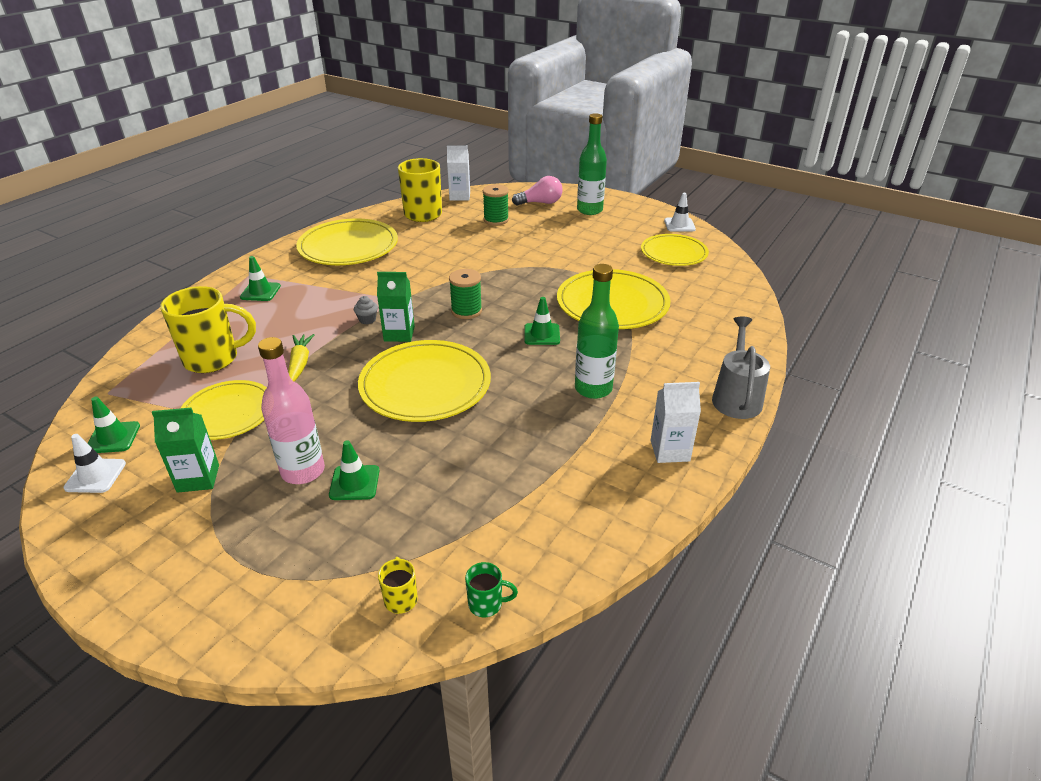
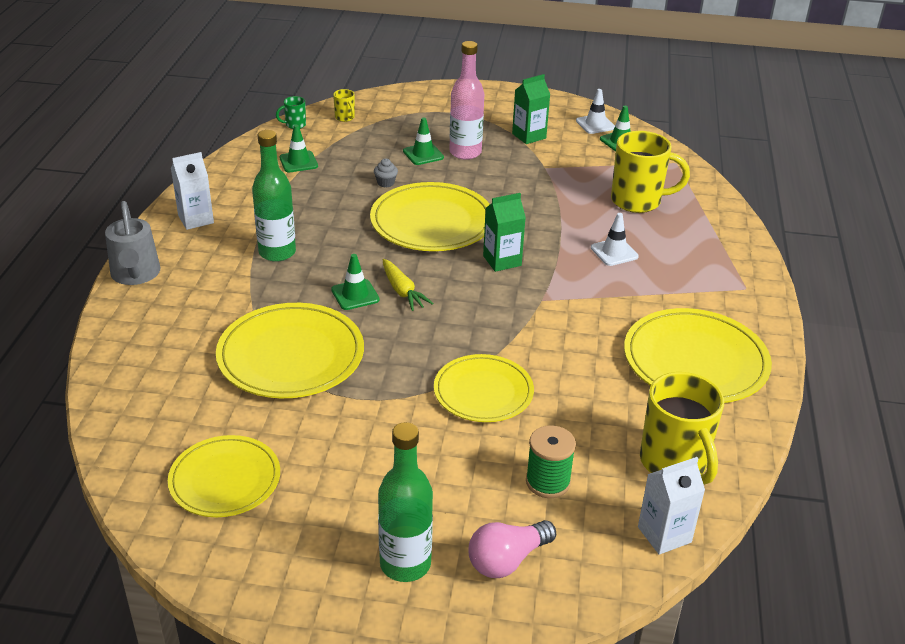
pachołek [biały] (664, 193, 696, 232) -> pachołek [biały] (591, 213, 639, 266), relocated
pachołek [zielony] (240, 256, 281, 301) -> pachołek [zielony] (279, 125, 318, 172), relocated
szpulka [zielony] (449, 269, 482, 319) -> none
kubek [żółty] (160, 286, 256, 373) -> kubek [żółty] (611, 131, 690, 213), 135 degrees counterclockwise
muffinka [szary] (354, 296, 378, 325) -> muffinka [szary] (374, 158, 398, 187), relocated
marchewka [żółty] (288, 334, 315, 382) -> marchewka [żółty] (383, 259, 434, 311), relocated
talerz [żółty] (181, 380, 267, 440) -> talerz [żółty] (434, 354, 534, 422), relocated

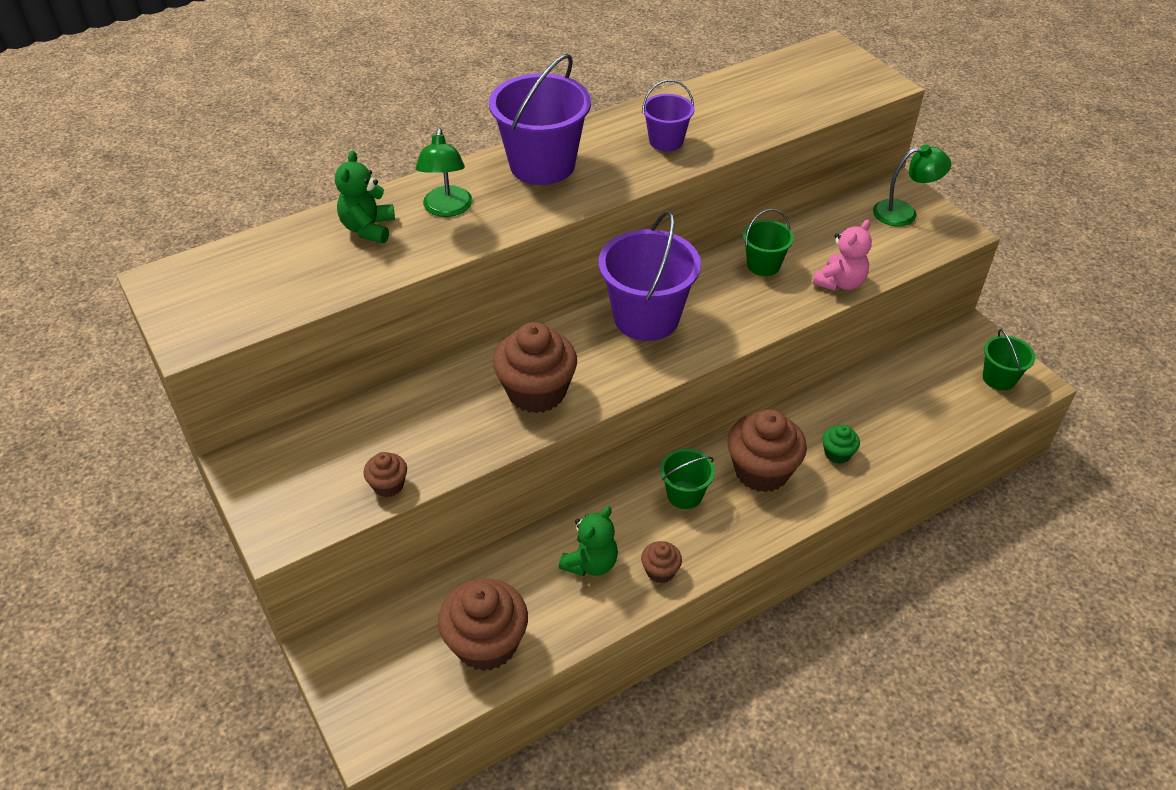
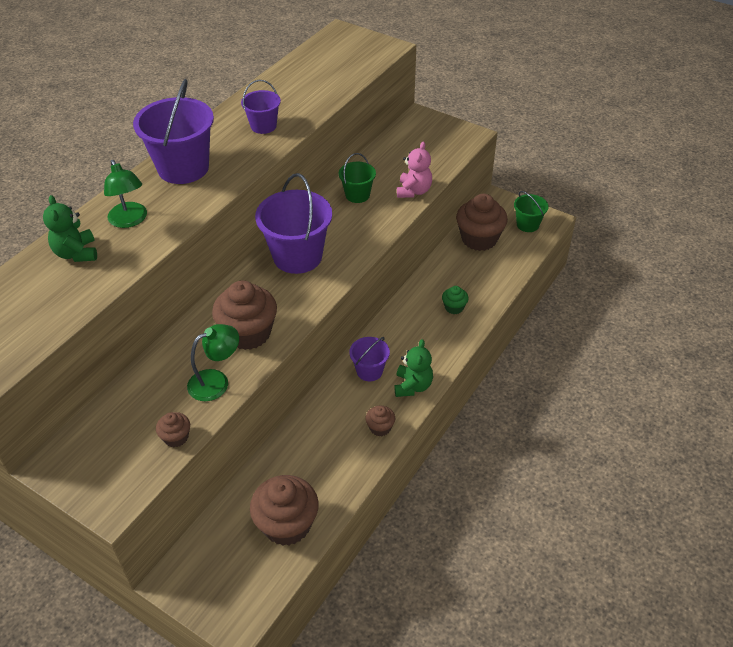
lampka [zielony] (873, 144, 951, 226) -> lampka [zielony] (187, 324, 239, 401), relocated
muffinka [brązowy] (727, 409, 807, 492) -> muffinka [brązowy] (456, 194, 508, 251), relocated
wiadro [zielony] (660, 449, 715, 509) -> wiadro [fioletowy] (349, 337, 390, 381)
miś [zielony] (559, 506, 618, 576) -> miś [zielony] (394, 339, 433, 397), relocated

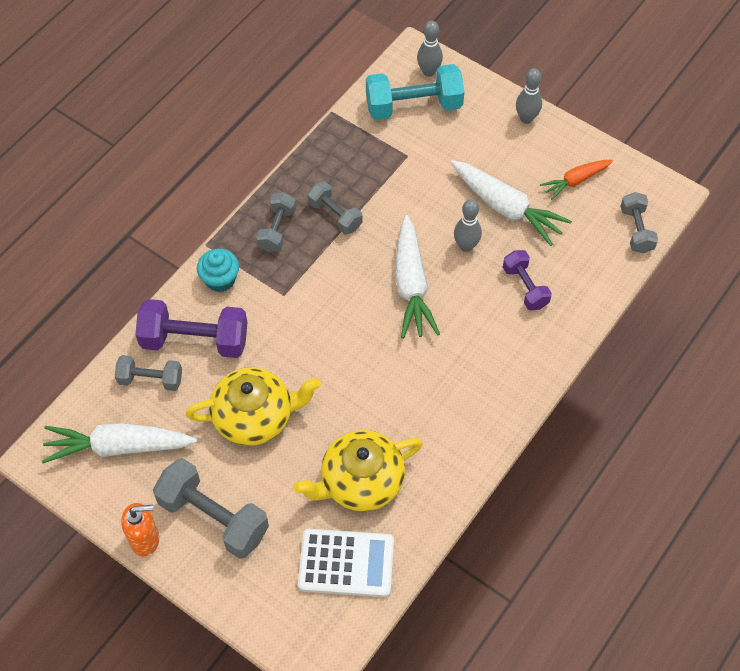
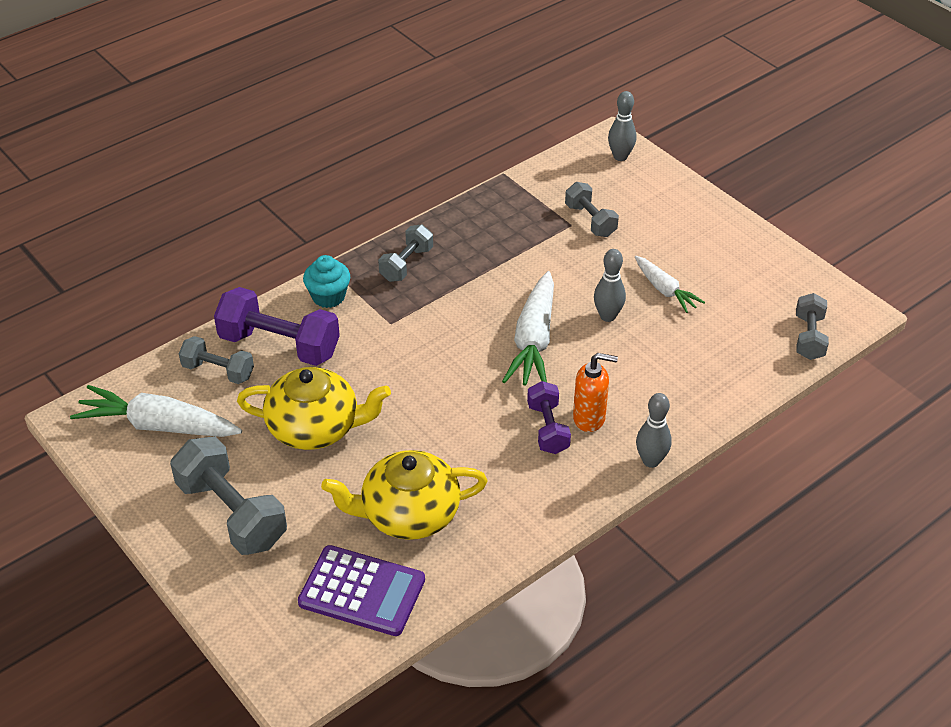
hantel [turkusowy] (366, 64, 464, 120) -> none
kręgiel [szary] (516, 68, 542, 124) -> kręgiel [szary] (636, 393, 672, 468), relocated
marchewka [biały] (451, 160, 572, 246) -> marchewka [biały] (635, 256, 705, 313), x0.59
marchewka [pomarańczowy] (540, 160, 613, 200) -> none
hantel [szary] (308, 181, 363, 234) -> hantel [szary] (565, 182, 619, 237), relocated
hantel [fioletowy] (503, 250, 552, 310) -> hantel [fioletowy] (527, 381, 571, 454), relocated
dozownik mydła [pomarańczowy] (121, 503, 159, 556) -> dozownik mydła [pomarańczowy] (573, 353, 618, 432), relocated
kalkulator [biały] (298, 529, 394, 597) -> kalkulator [fioletowy] (298, 545, 425, 636)

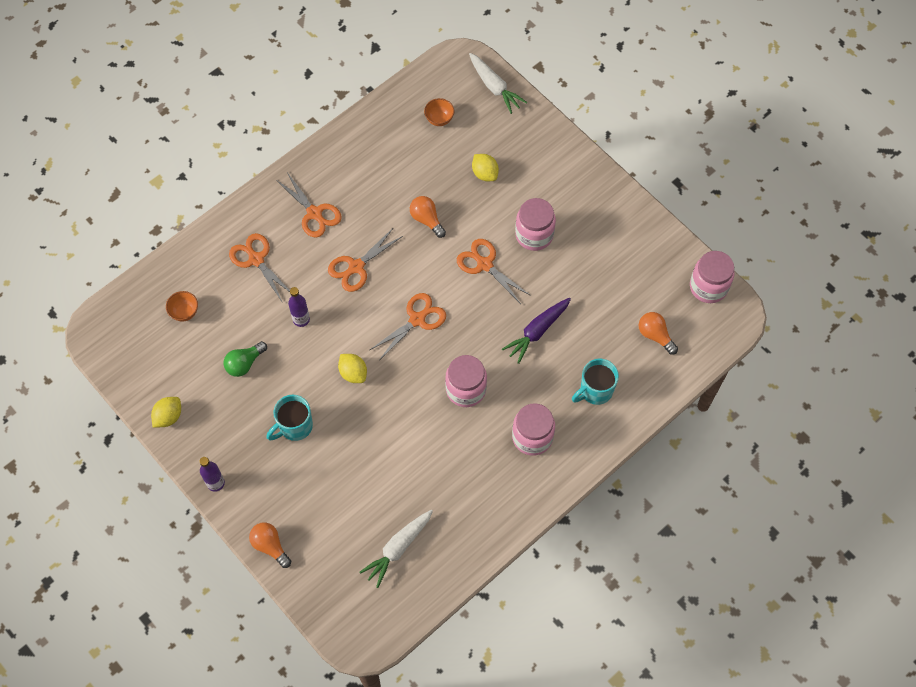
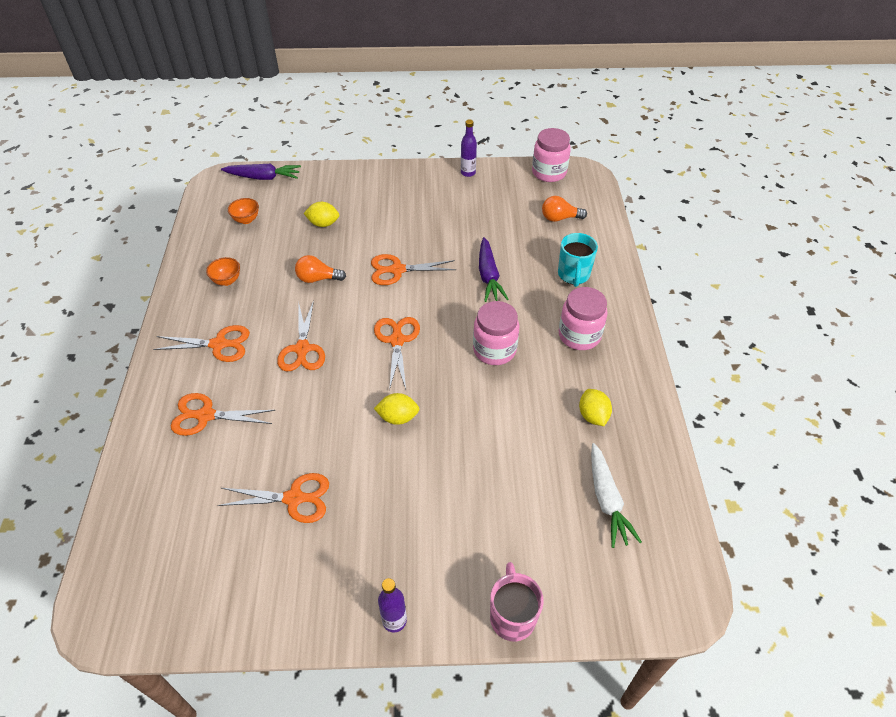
marchewka [biały] (469, 53, 527, 114) -> marchewka [fioletowy] (221, 164, 301, 180)
słoik [różowy] (515, 198, 556, 251) -> none
butelka [fioletowy] (288, 287, 310, 327) -> butelka [fioletowy] (461, 119, 477, 177), relocated
miska [pomarańczowy] (166, 291, 198, 321) -> miska [pomarańczowy] (206, 257, 240, 286), relocated
żarówka [zielony] (224, 341, 267, 377) -> nożyczki [pomarańczowy] (218, 473, 329, 523)
kubek [turkusowy] (267, 395, 313, 441) -> none
cytryna [żółty] (151, 397, 181, 428) -> cytryna [żółty] (579, 389, 612, 426), relocated
żarówka [pomarańczowy] (249, 522, 291, 568) -> kubek [różowy] (490, 562, 544, 642)

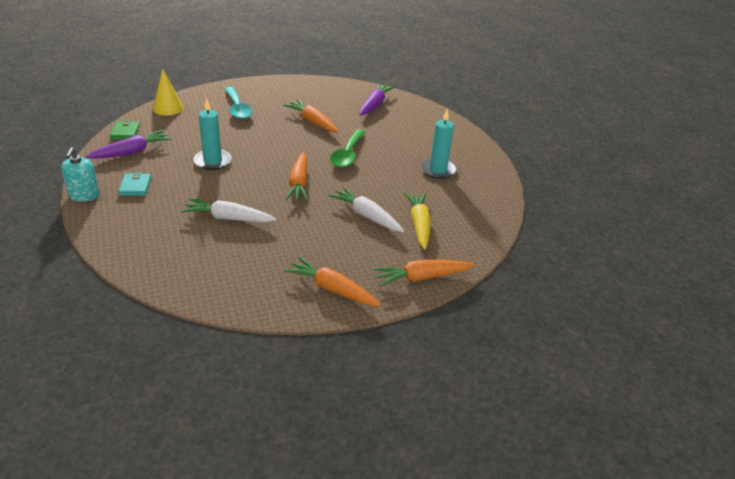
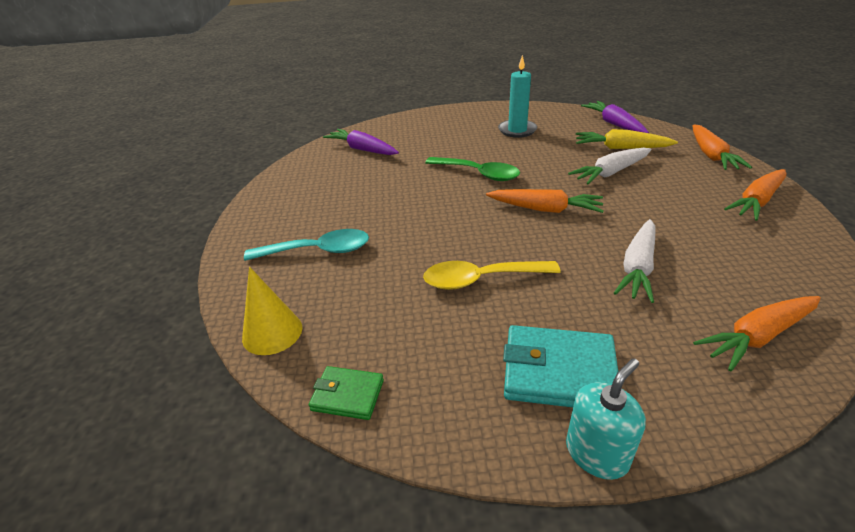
świeca [turkusowy] (194, 98, 231, 170) -> łyżka [żółty] (423, 261, 561, 290)
marchewka [pomarańczowy] (283, 100, 339, 133) -> marchewka [pomarańczowy] (693, 296, 821, 372), relocated
marchewka [fioletowy] (85, 130, 172, 159) -> marchewka [fioletowy] (581, 101, 649, 133), relocated
dozownik mydła [turkusowy] (61, 147, 100, 202) -> dozownik mydła [turkusowy] (566, 358, 646, 480), 60 degrees counterclockwise
portfel [turkusowy] (118, 172, 151, 196) -> portfel [turkusowy] (503, 325, 618, 407), x1.75

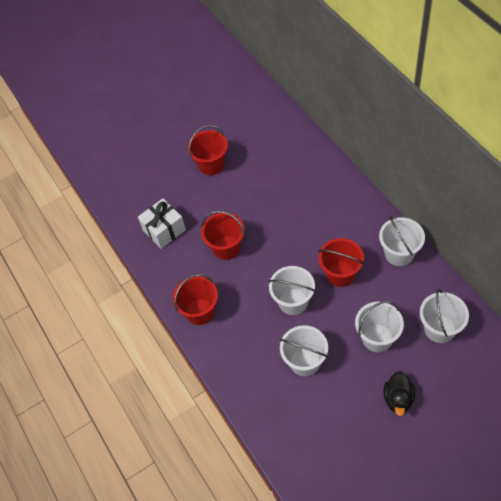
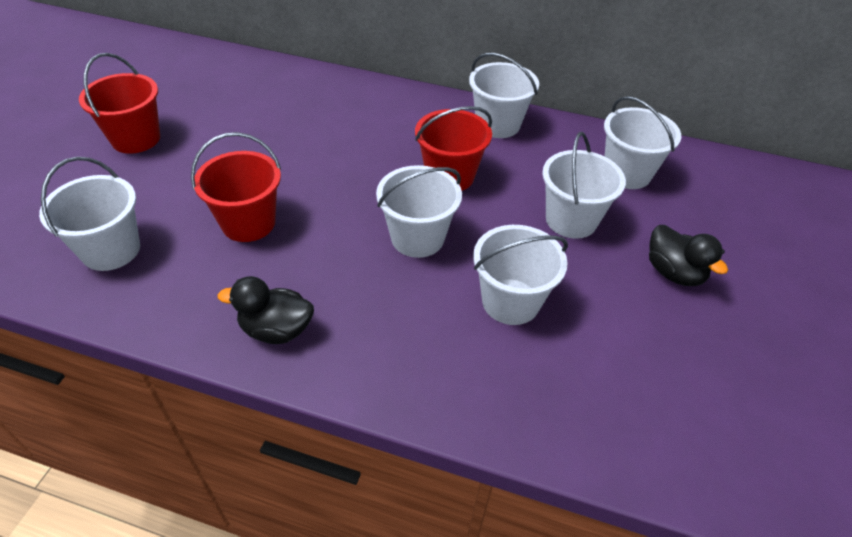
prezent [biały] (138, 198, 186, 249) -> wiadro [biały] (39, 157, 140, 271)
wiadro [czerwony] (172, 274, 218, 325) -> kaczka [czarny] (218, 276, 314, 344)

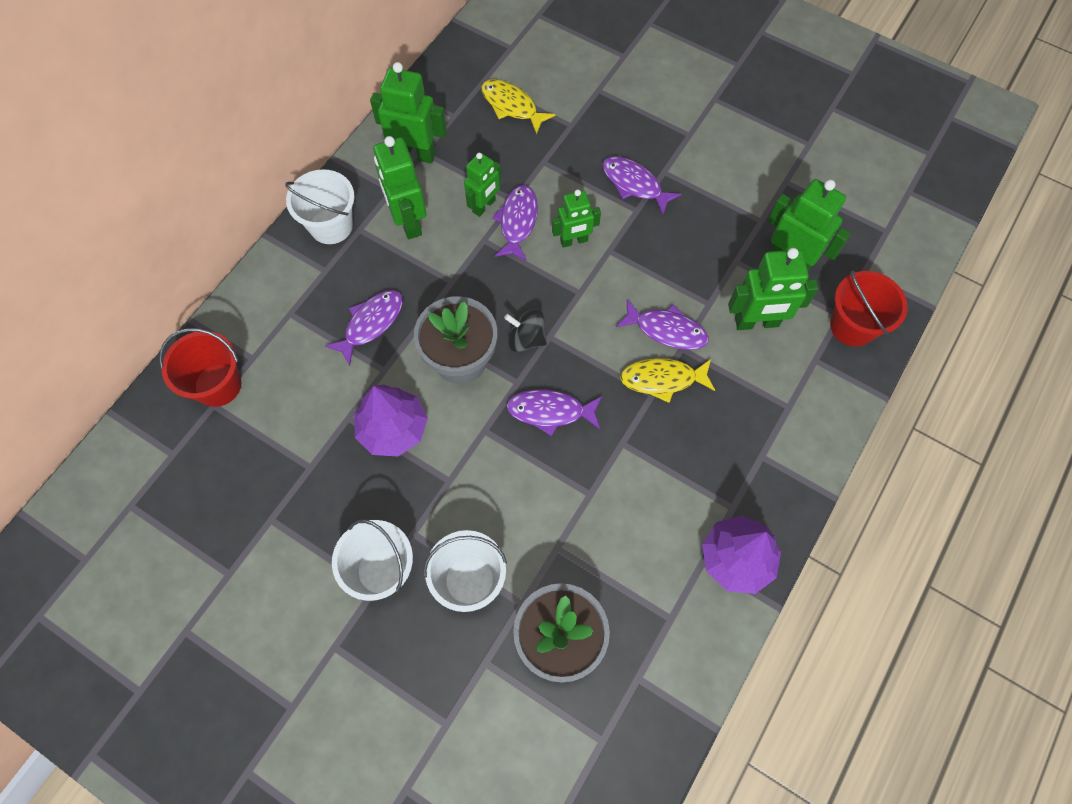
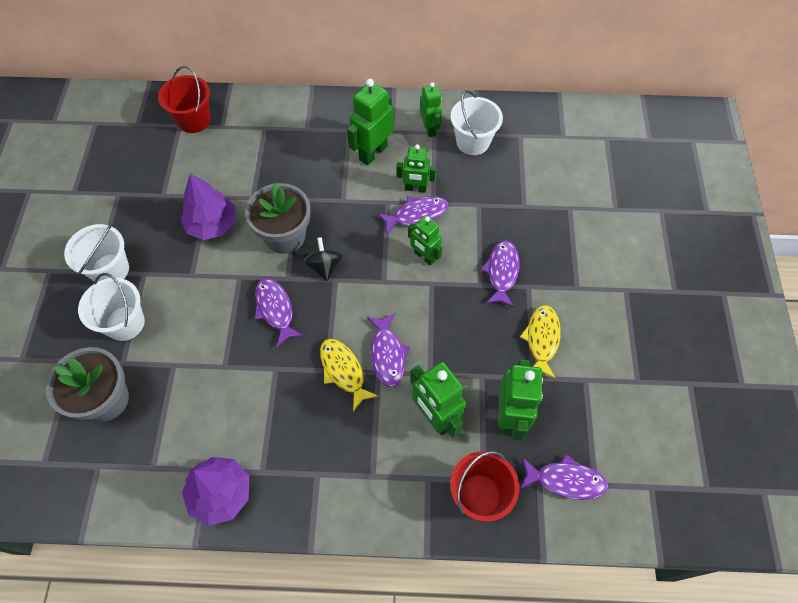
robot [zielony] (370, 62, 447, 163) -> robot [zielony] (420, 82, 442, 137), x0.65
ryba [żółty] (481, 79, 556, 135) -> ryba [żółty] (520, 305, 561, 379), relocated
wiadro [biały] (285, 169, 354, 244) -> wiadro [biały] (450, 90, 503, 155), relocated
ryba [fioletowy] (325, 290, 403, 366) -> ryba [fioletowy] (520, 454, 608, 500), relocated

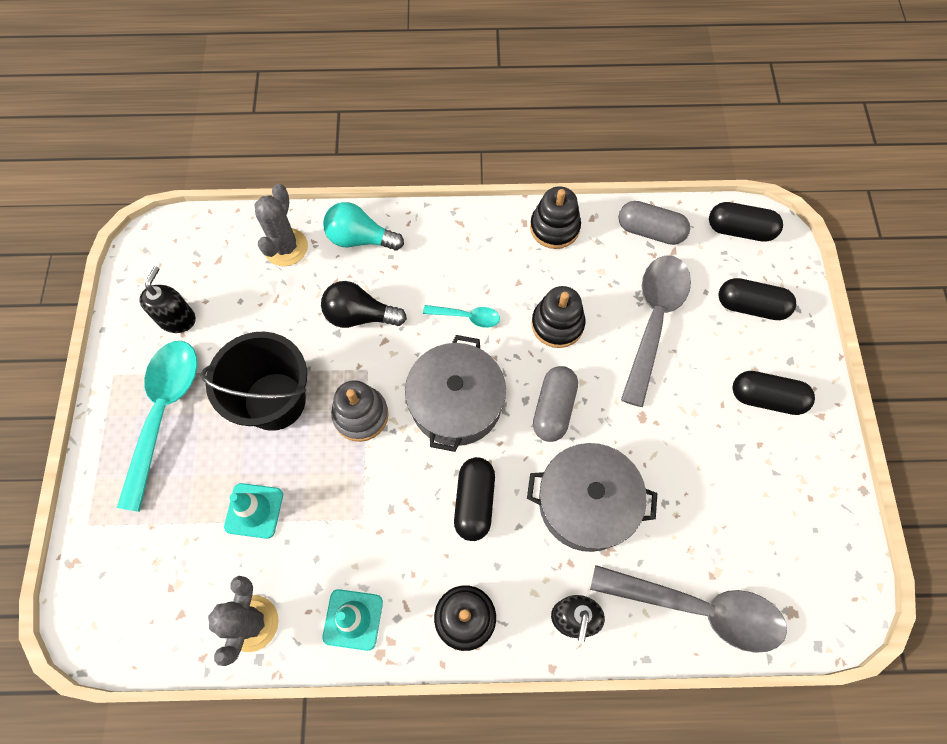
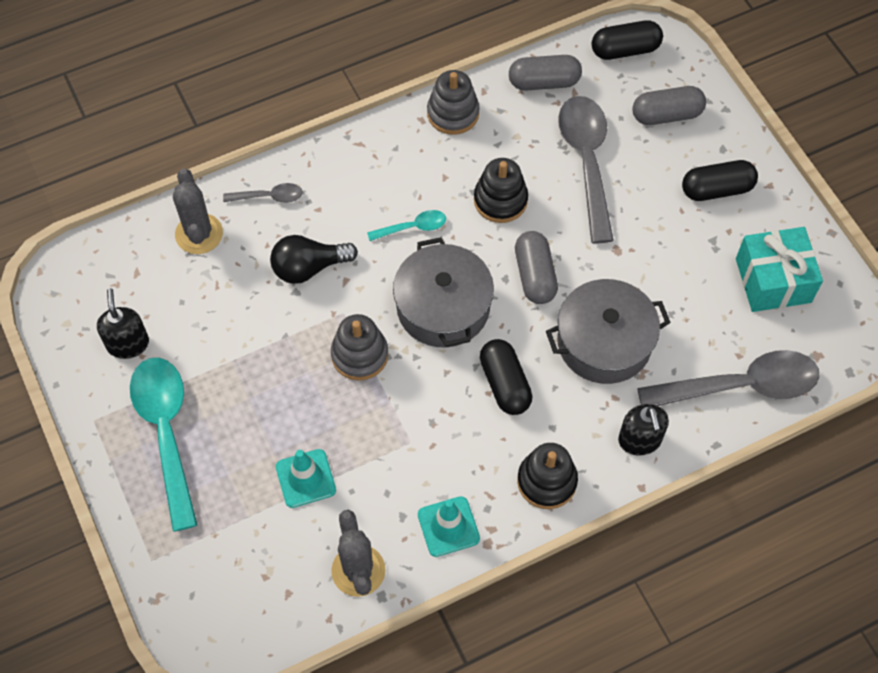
zabawka nakładanka [czarny] (530, 186, 581, 249) -> zabawka nakładanka [szary] (427, 70, 480, 135)
żarówka [turkusowy] (323, 202, 404, 251) -> łyżka [szary] (223, 183, 303, 203)
kapsułka [czarny] (719, 278, 796, 320) -> kapsułka [szary] (632, 86, 706, 125)
wiadro [czarny] (201, 332, 307, 431) -> none
none -> prezent [turkusowy] (736, 227, 823, 312)

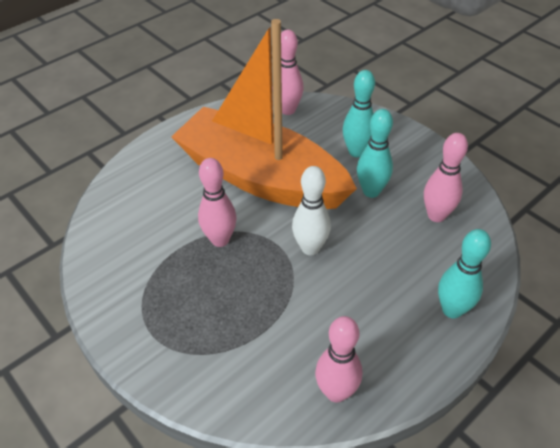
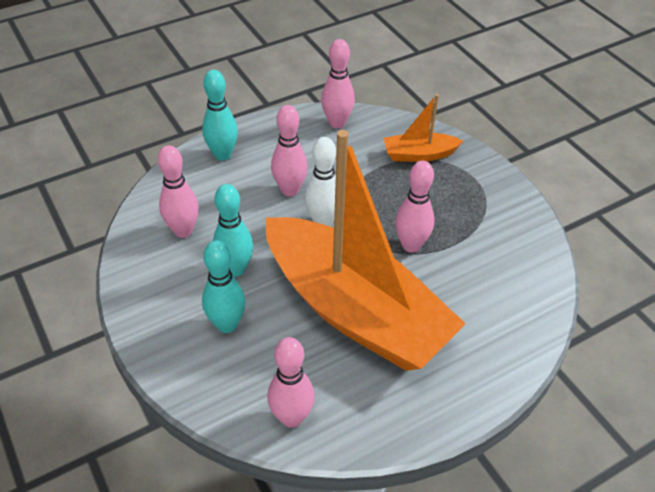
none -> łódka [pomarańczowy] (384, 94, 463, 162)
none -> kręgiel [różowy] (271, 105, 308, 196)

